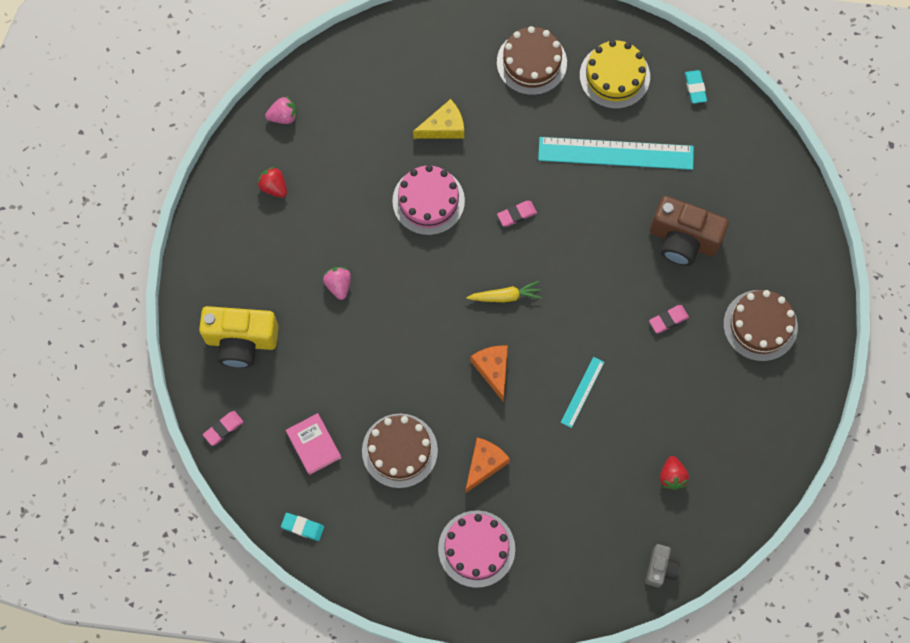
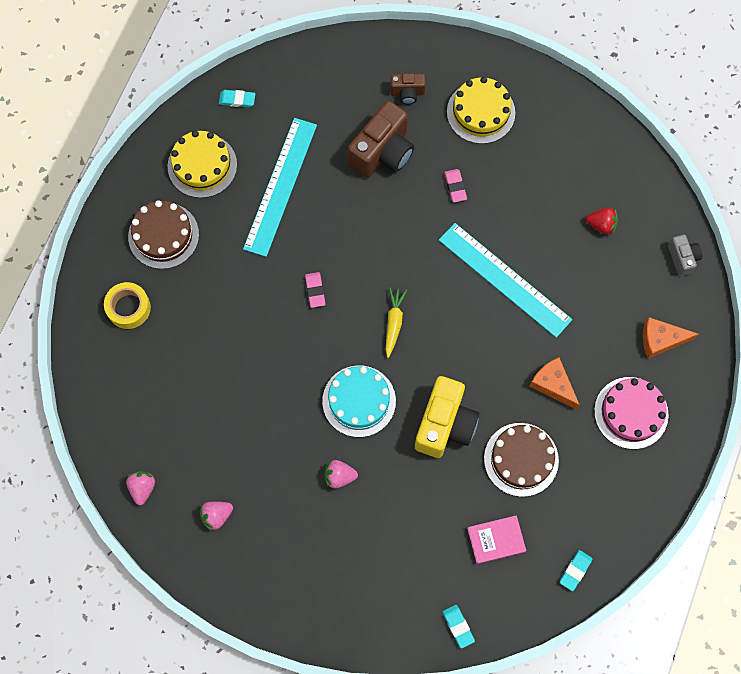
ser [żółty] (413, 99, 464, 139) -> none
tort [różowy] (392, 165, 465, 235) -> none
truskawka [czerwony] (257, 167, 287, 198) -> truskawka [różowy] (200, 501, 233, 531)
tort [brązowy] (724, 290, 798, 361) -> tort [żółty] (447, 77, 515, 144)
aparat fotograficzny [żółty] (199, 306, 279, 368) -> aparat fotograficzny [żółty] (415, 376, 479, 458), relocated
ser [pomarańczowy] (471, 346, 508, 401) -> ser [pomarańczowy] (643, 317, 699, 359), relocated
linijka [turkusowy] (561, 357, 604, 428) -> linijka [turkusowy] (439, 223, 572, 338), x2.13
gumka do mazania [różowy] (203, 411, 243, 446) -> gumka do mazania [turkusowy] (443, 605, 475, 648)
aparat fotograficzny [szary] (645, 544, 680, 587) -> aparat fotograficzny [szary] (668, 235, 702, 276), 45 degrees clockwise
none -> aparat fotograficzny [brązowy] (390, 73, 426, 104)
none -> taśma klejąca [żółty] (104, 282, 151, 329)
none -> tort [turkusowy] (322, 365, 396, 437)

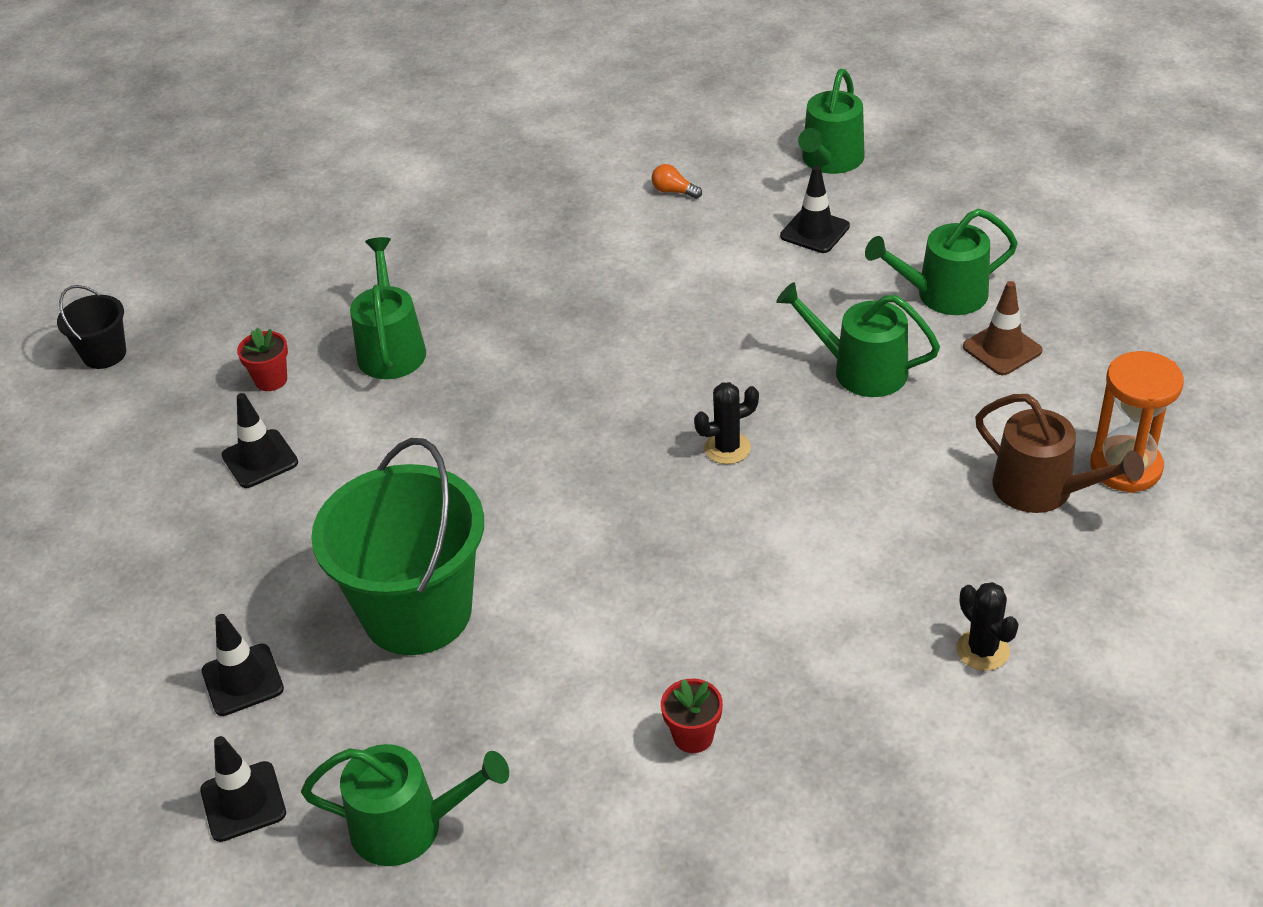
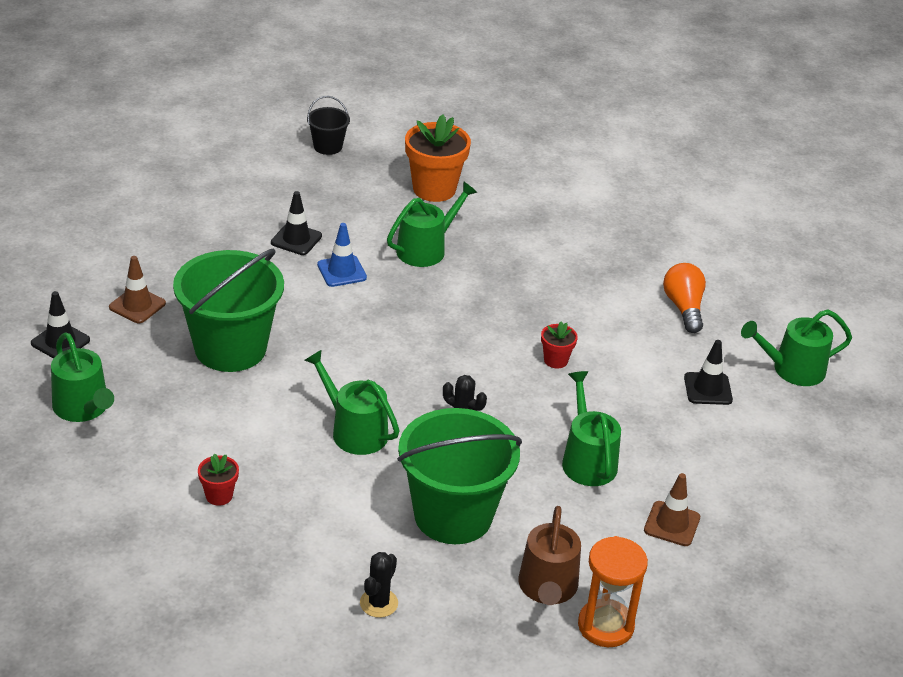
żarówka [pomarańczowy] (652, 164, 702, 199) -> żarówka [pomarańczowy] (663, 263, 706, 333), x1.89
konewka [zielony] (865, 209, 1018, 315) -> konewka [zielony] (305, 349, 400, 455), relocated
doniczka [czerwony] (237, 327, 288, 391) -> doniczka [czerwony] (541, 321, 578, 369), relocated
pachołek [czarny] (202, 614, 284, 716) -> pachołek [brązowy] (109, 256, 166, 323)
none -> doniczka [pomarańczowy] (405, 114, 471, 202)
none -> pachołek [niebieski] (317, 223, 367, 287)
none -> wiadro [zielony] (397, 408, 522, 544)

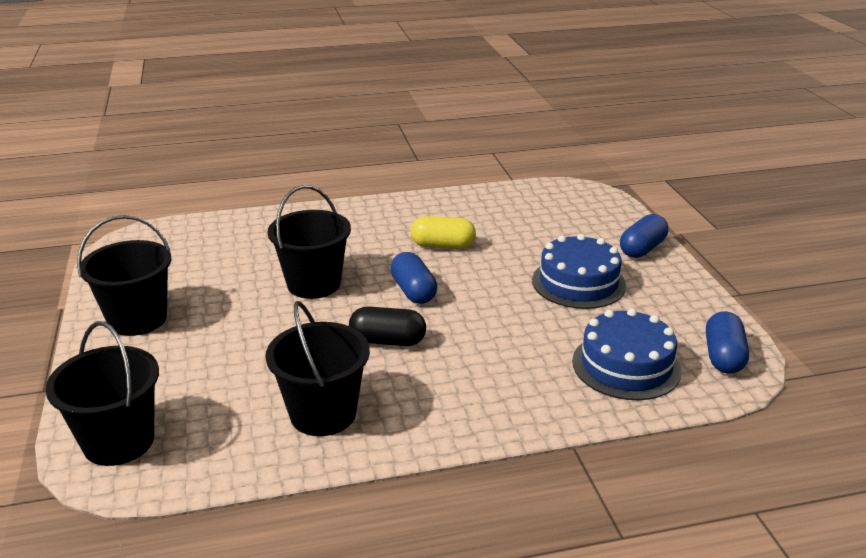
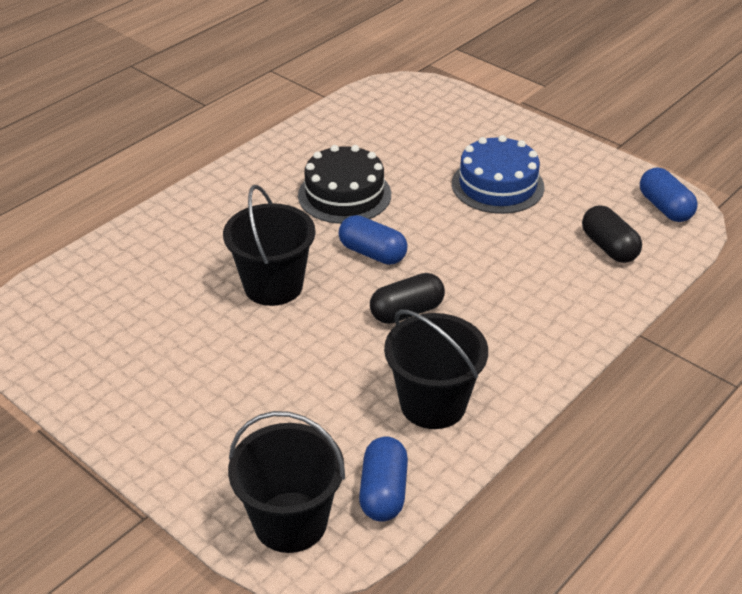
kapsułka [niebieski] (620, 214, 668, 258) -> kapsułka [niebieski] (359, 436, 408, 522), relocated
wiadro [czarny] (77, 215, 172, 336) -> none
kapsułka [żółty] (411, 216, 476, 249) -> tort [czarny] (298, 145, 391, 224)
tort [niebieski] (572, 308, 682, 400) -> kapsułka [czarny] (582, 205, 642, 263)

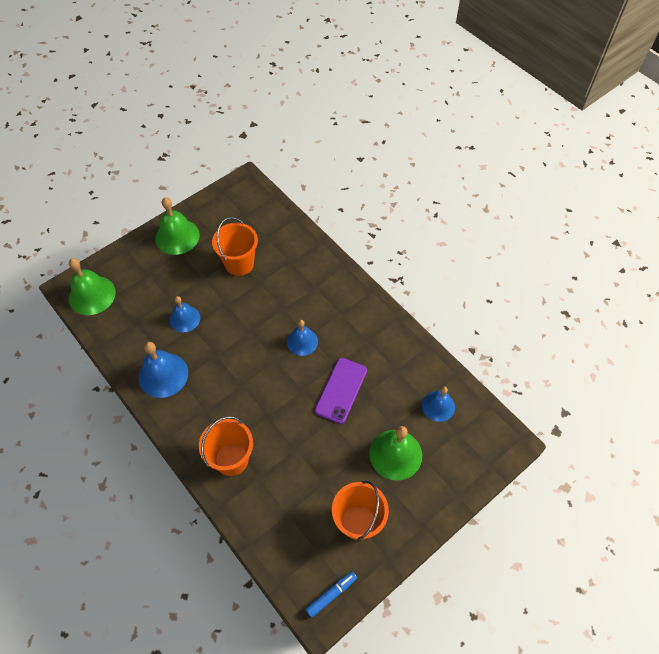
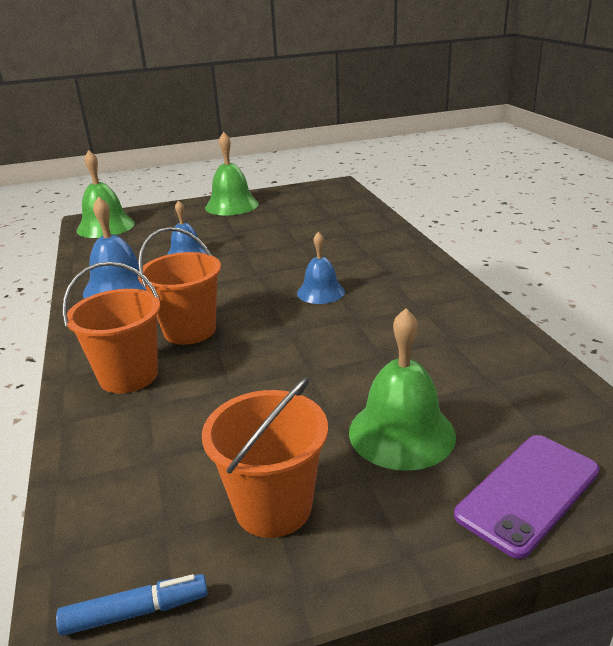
wiadro [pomarańczowy] (212, 217, 258, 276) -> wiadro [pomarańczowy] (138, 227, 221, 345), relocated
telefon [fioletowy] (315, 358, 367, 424) -> telefon [fioletowy] (454, 435, 600, 559), relocated
dzwonek [niebieski] (422, 387, 455, 422) -> none

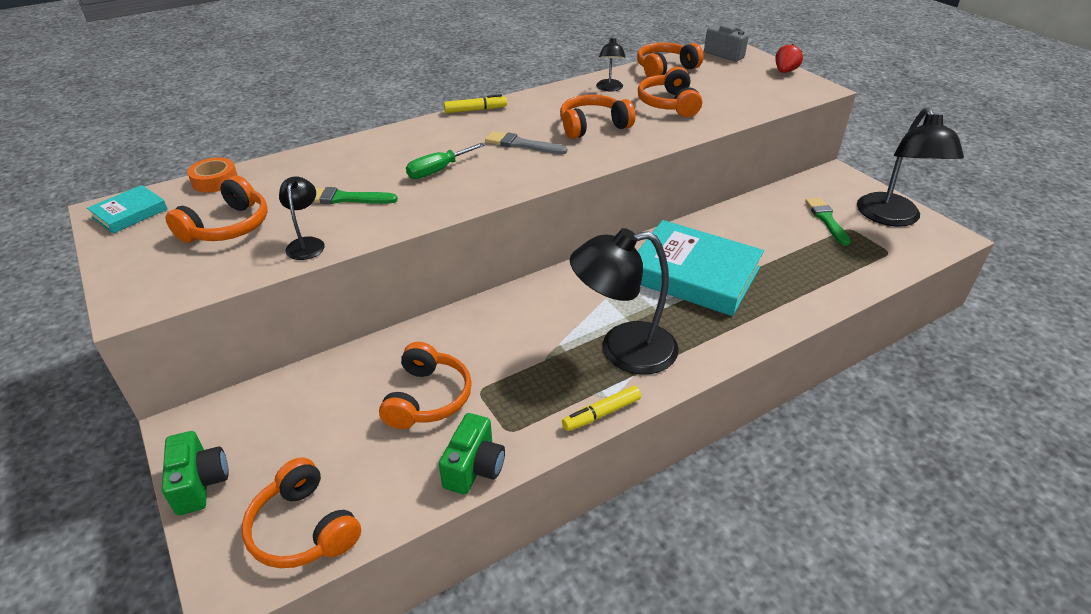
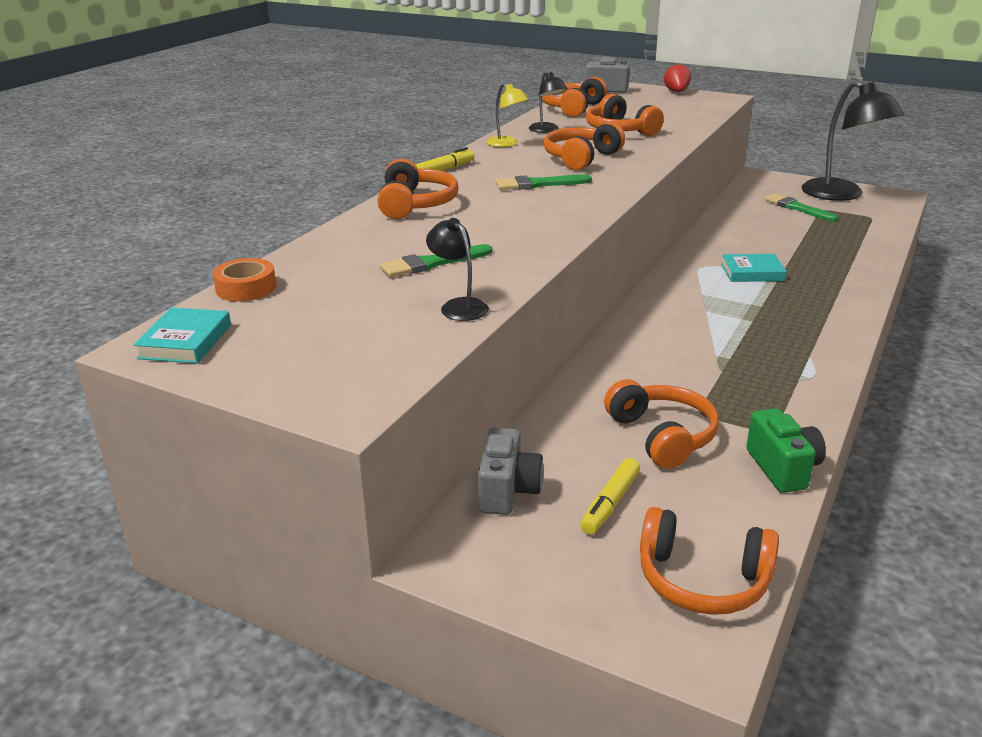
pędzel [szary] (485, 131, 567, 154) -> pędzel [zielony] (496, 174, 592, 190)
śrubokręt [zielony] (406, 143, 485, 179) -> none
słuchawki [pomarańczowy] (165, 175, 268, 243) -> słuchawki [pomarańczowy] (378, 159, 459, 219), relocated
książka [turkusowy] (638, 220, 764, 316) -> książka [turkusowy] (721, 254, 786, 282), x0.46
lampka [czarny] (570, 228, 679, 375) -> none
flamaster [żółty] (562, 385, 641, 431) -> flamaster [żółty] (580, 458, 640, 535), relocated
aparat fotograficzny [zielony] (162, 431, 229, 515) -> none
none -> lampka [żółty] (487, 83, 529, 147)
none -> aparat fotograficzny [szary] (478, 428, 544, 515)

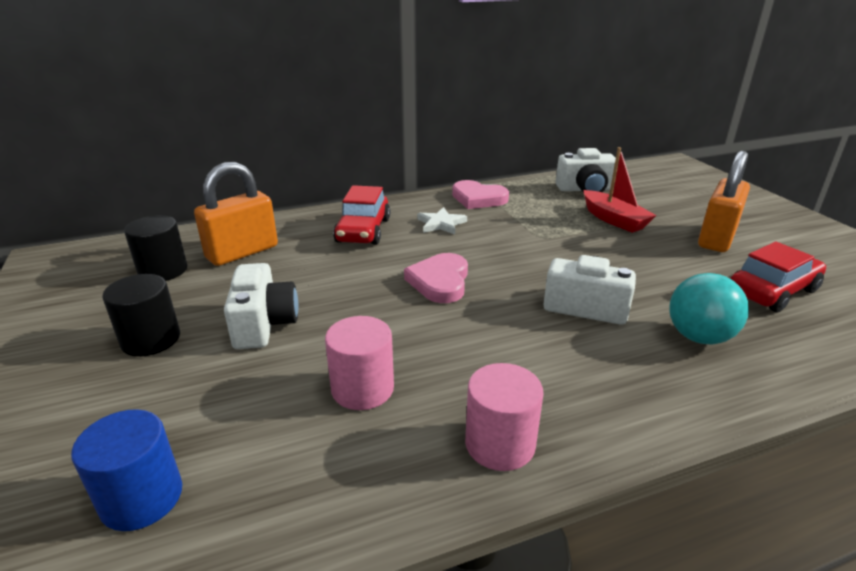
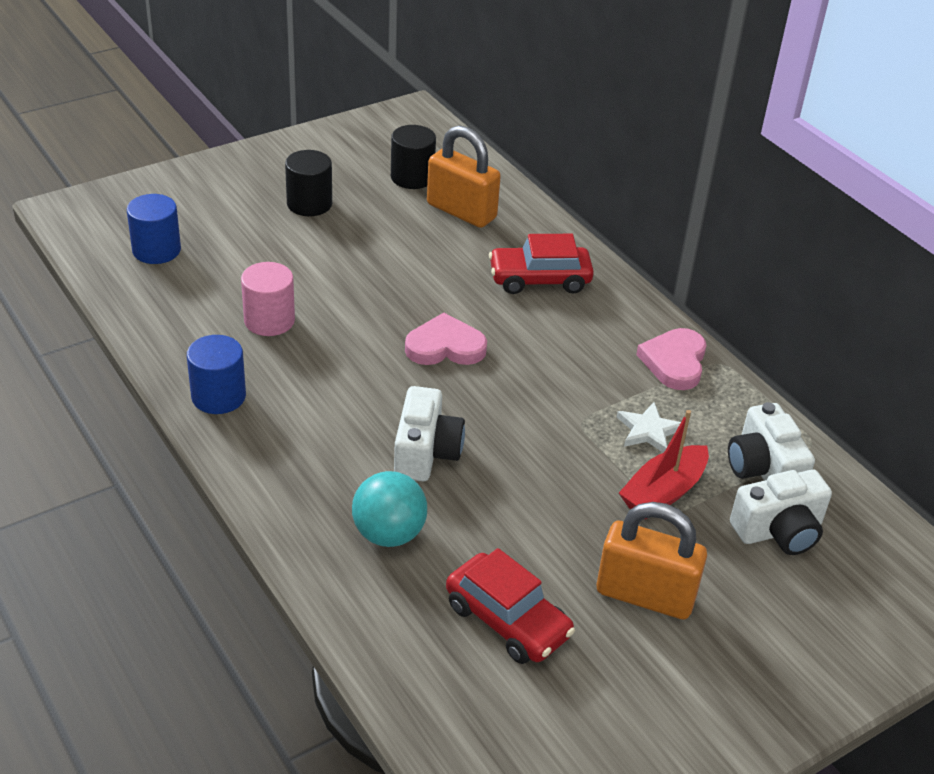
gwiazda [biały] (417, 207, 467, 234) -> gwiazda [biały] (617, 402, 681, 453), relocated
aparat fotograficzny [biały] (224, 263, 298, 349) -> aparat fotograficzny [biały] (730, 470, 832, 555), relocated
walec [różowy] (465, 363, 544, 471) -> walec [niebieski] (187, 335, 246, 414)

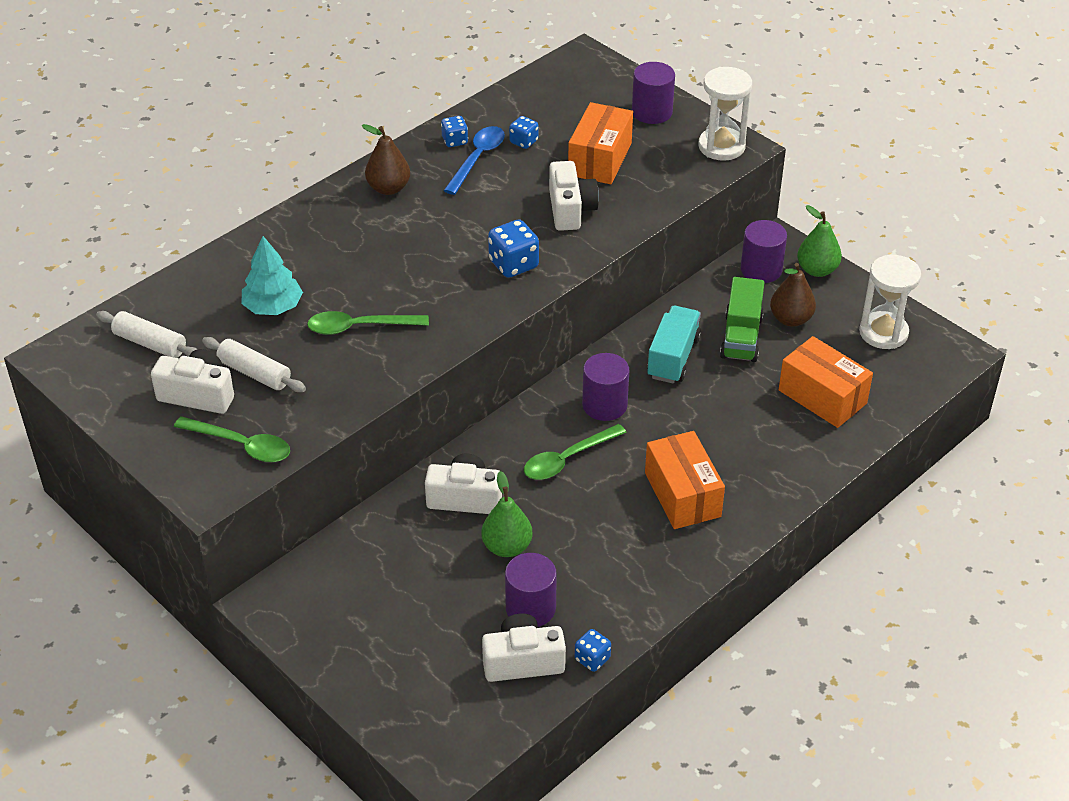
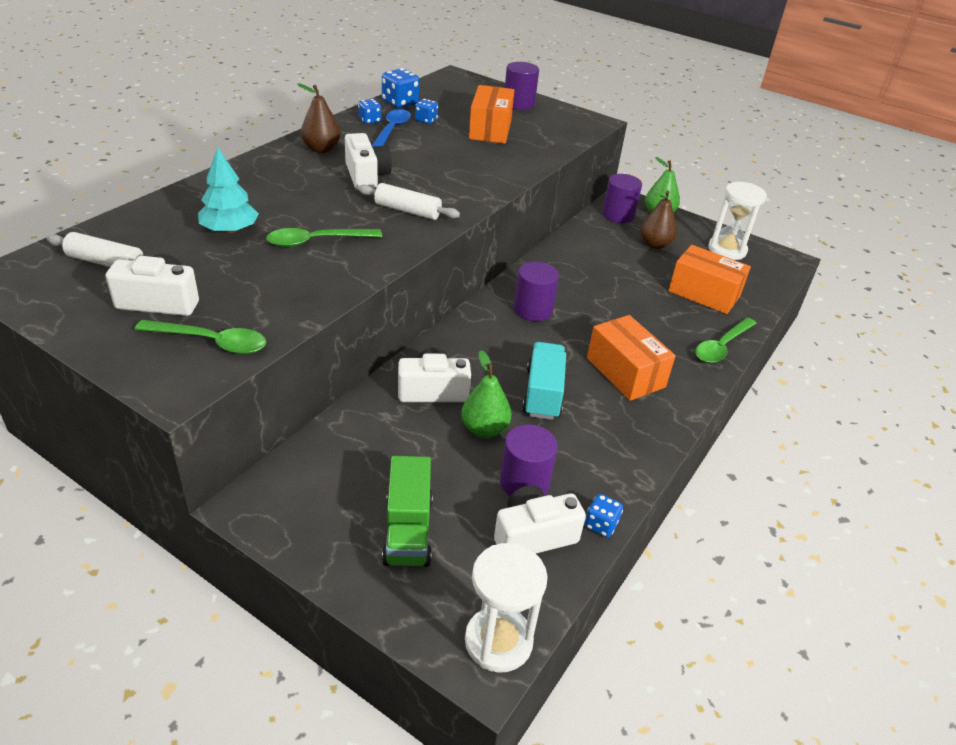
klepsydra [biały] (698, 67, 752, 161) -> klepsydra [biały] (465, 543, 548, 673), relocated
aparat fotograficzny [biały] (549, 161, 599, 231) -> aparat fotograficzny [biały] (345, 133, 392, 190), relocated
kostka do gry [niebieski] (488, 219, 539, 278) -> kostka do gry [niebieski] (382, 68, 420, 108), relocated
ciężarówka [zielony] (720, 277, 765, 362) -> ciężarówka [zielony] (382, 456, 433, 567), relocated
ciężarówka [turkusowy] (647, 306, 701, 383) -> ciężarówka [turkusowy] (522, 342, 566, 420), relocated
wałek do ciasta [biały] (202, 337, 306, 392) -> wałek do ciasta [biały] (358, 183, 460, 220), relocated
łyżka [zielony] (524, 424, 627, 480) -> łyżka [zielony] (695, 318, 757, 363), relocated

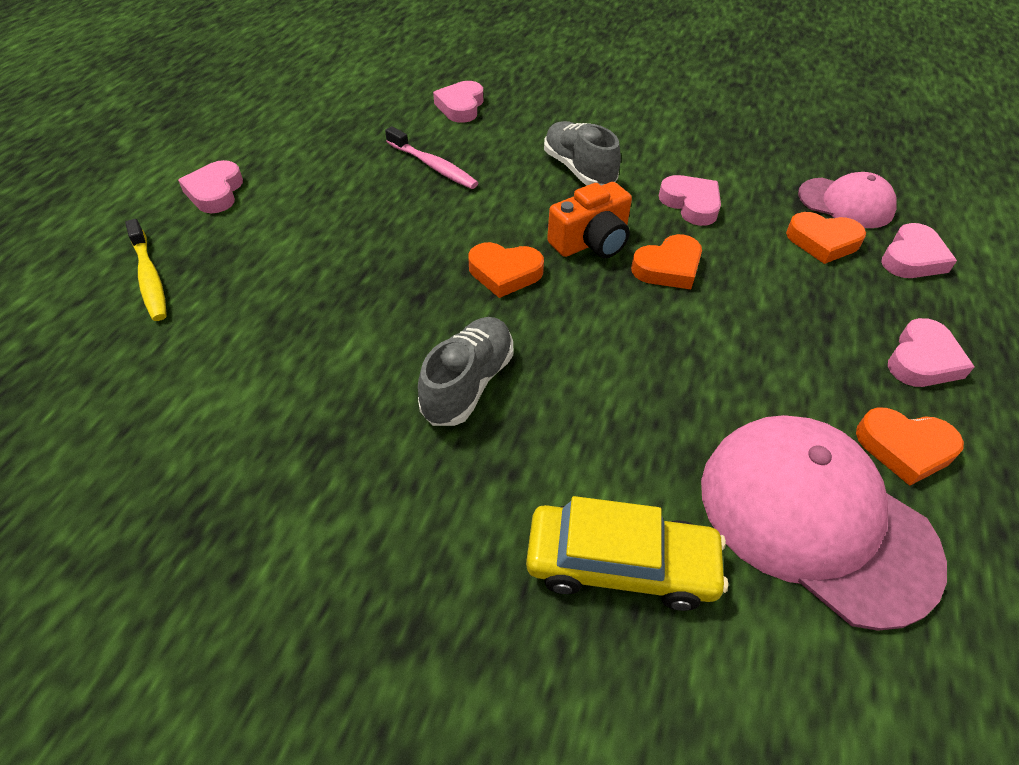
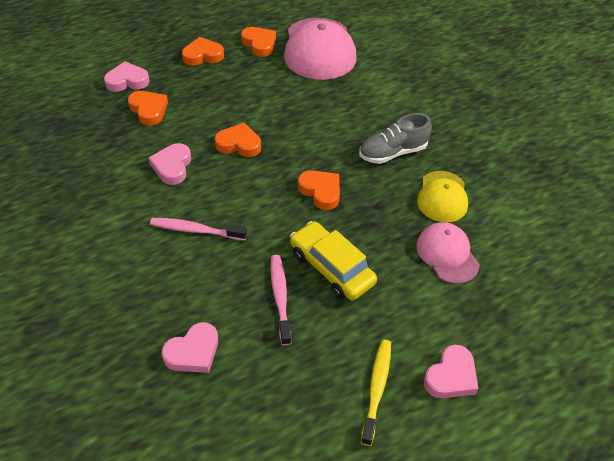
but [szary] (544, 121, 621, 186) -> szczoteczka do zębów [różowy] (150, 218, 247, 241)
czapka [różowy] (798, 172, 897, 228) -> czapka [różowy] (416, 222, 480, 284), relocated
aparat fotograficzny [pomarańczowy] (547, 182, 632, 258) -> none
szczoteczka do zębów [żółty] (125, 219, 167, 321) -> szczoteczka do zębów [żółty] (361, 340, 391, 446), relocated
serce [różowy] (888, 318, 975, 387) -> serce [pomarańczowy] (182, 37, 224, 66)
samochód [żółty] (526, 496, 728, 611) -> samochód [żółty] (290, 221, 377, 300), relocated
none -> czapka [żółty] (417, 171, 468, 222)

